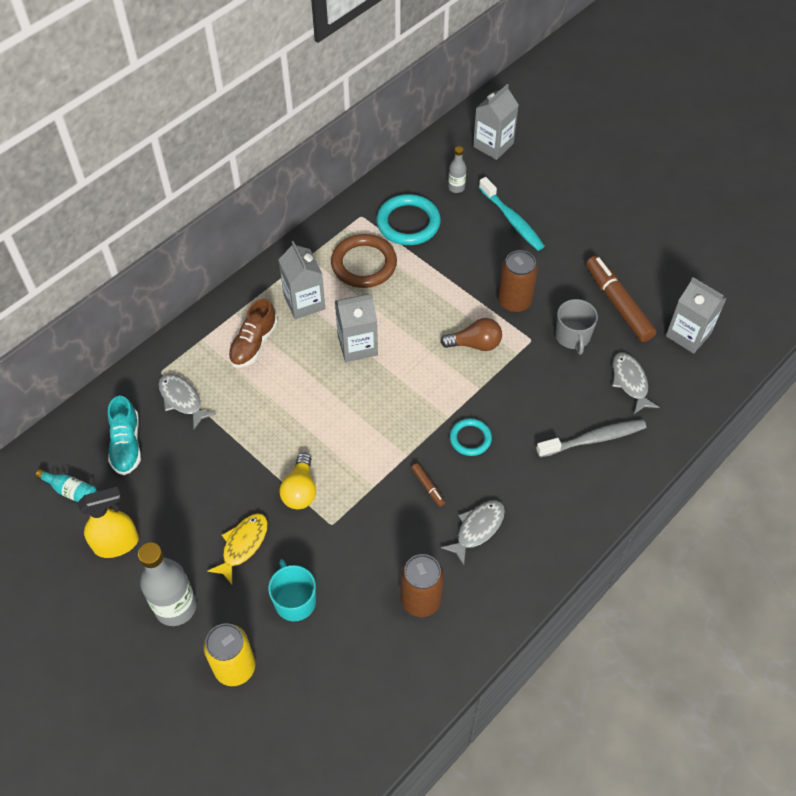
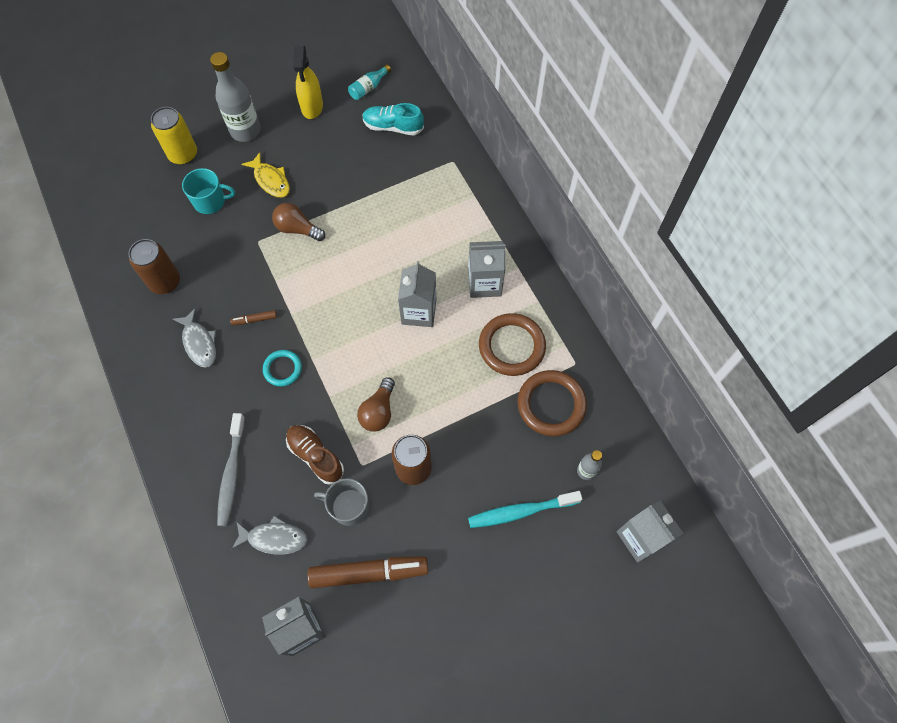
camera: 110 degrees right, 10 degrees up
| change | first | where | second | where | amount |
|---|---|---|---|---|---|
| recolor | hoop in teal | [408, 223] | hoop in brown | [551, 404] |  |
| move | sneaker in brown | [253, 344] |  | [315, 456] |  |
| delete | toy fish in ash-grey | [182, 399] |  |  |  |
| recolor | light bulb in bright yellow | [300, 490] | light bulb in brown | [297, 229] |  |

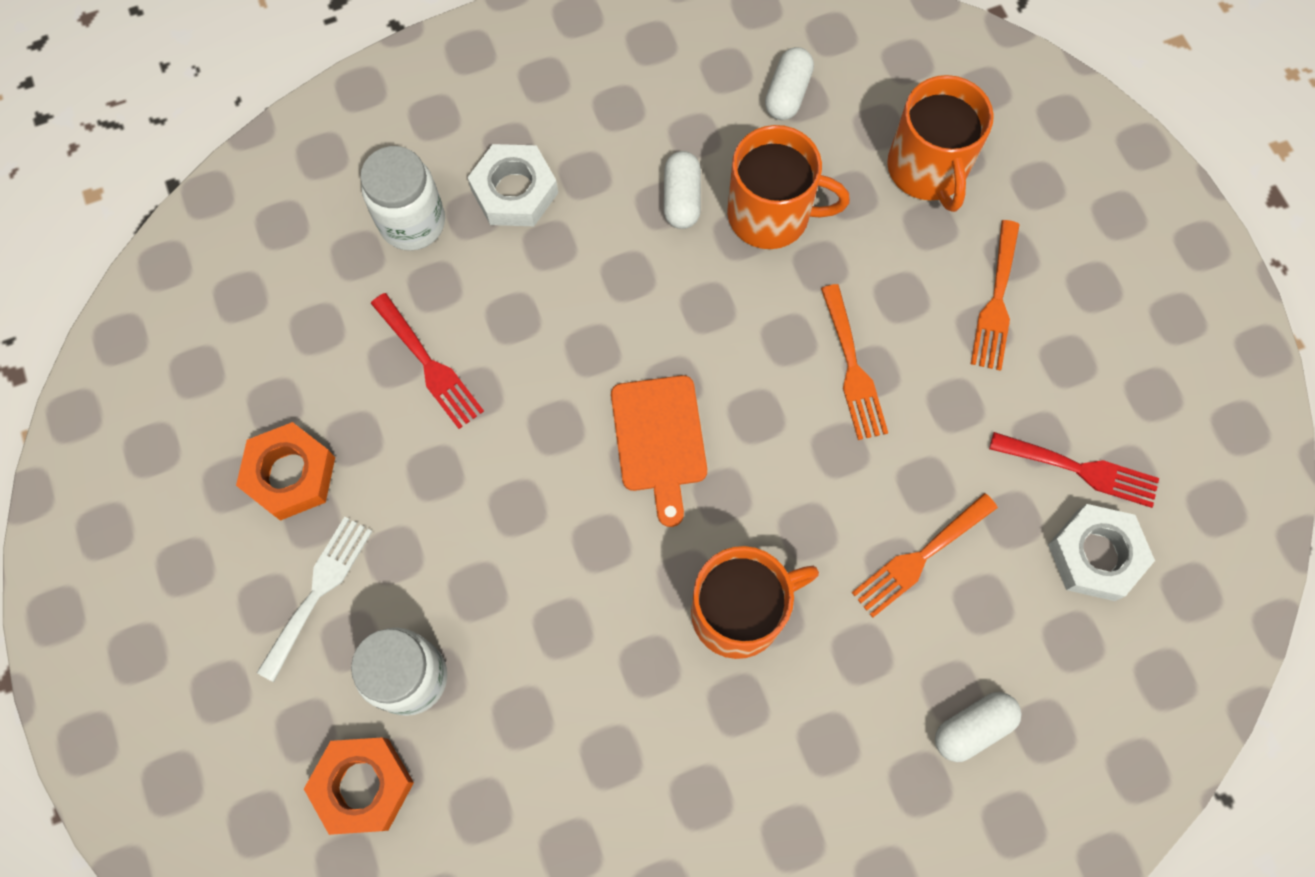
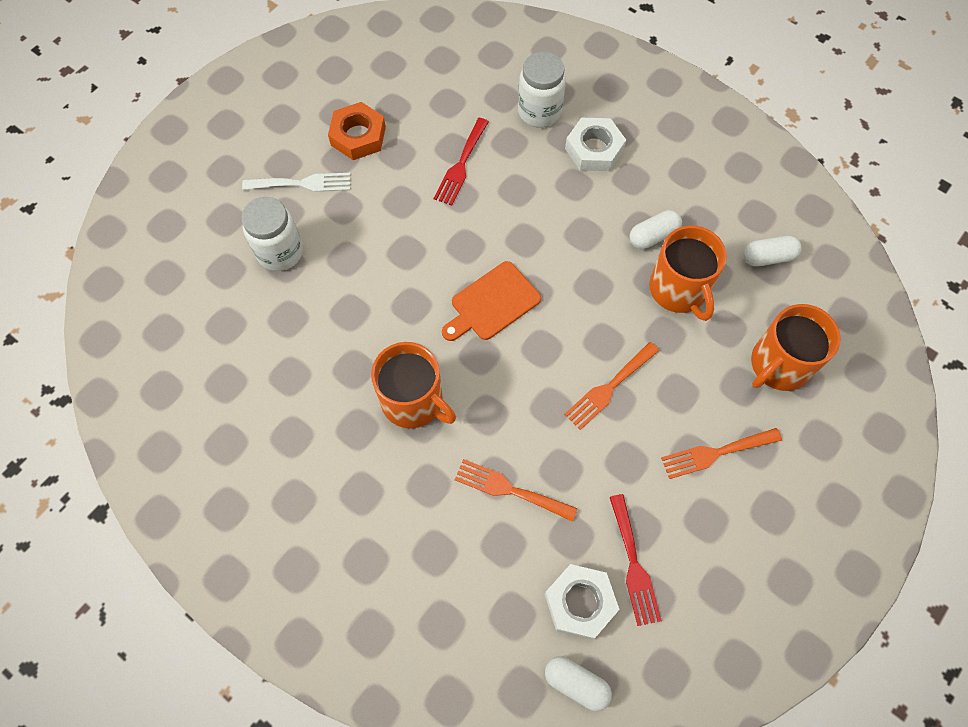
camera: 60 degrees right, 5 degrees down
| change | first | where | second | where | amount |
|---|---|---|---|---|---|
| move | capsule in pure white | [972, 728] |  | [576, 683] |  |
| delete | hex nut in orange-coloured | [363, 785] |  |  |  |

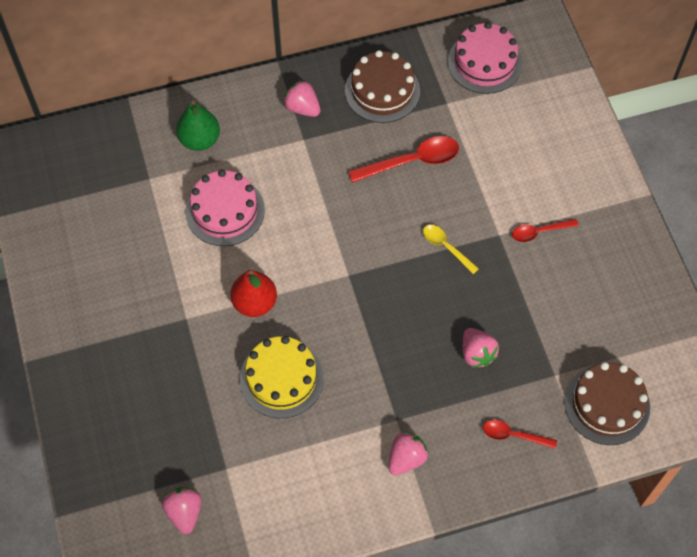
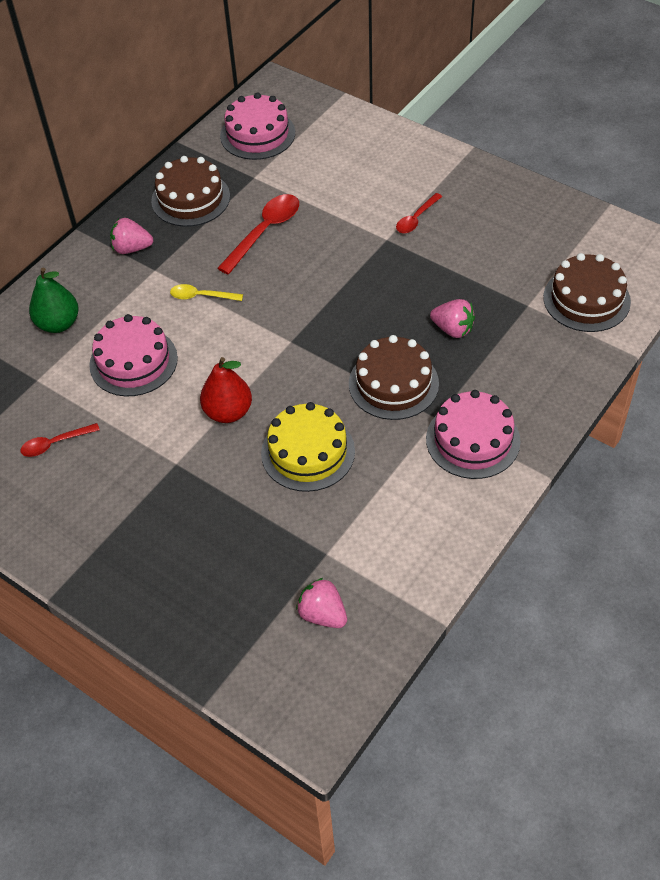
camera: 35 degrees left, 10 degrees down
| change | first | where | second | where | amount |
|---|---|---|---|---|---|
| move | spoon in bright yellow | [446, 247] |  | [201, 296] |  |
| move | spoon in crimson | [513, 435] |  | [55, 444] |  |
| replace | berry in rose-pink | [406, 458] | gateau in rose-pink | [473, 440] |  |
| insert |  |  | gateau in brown | [393, 383] |  |

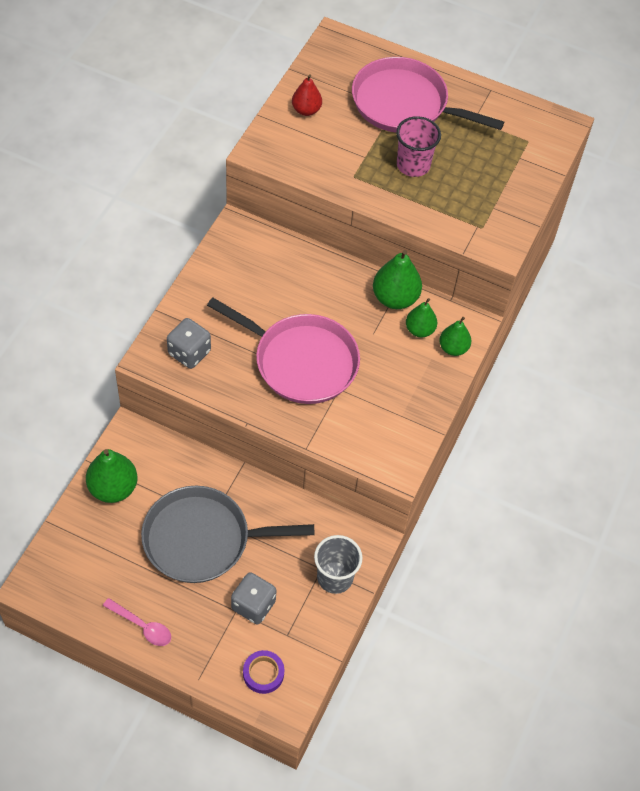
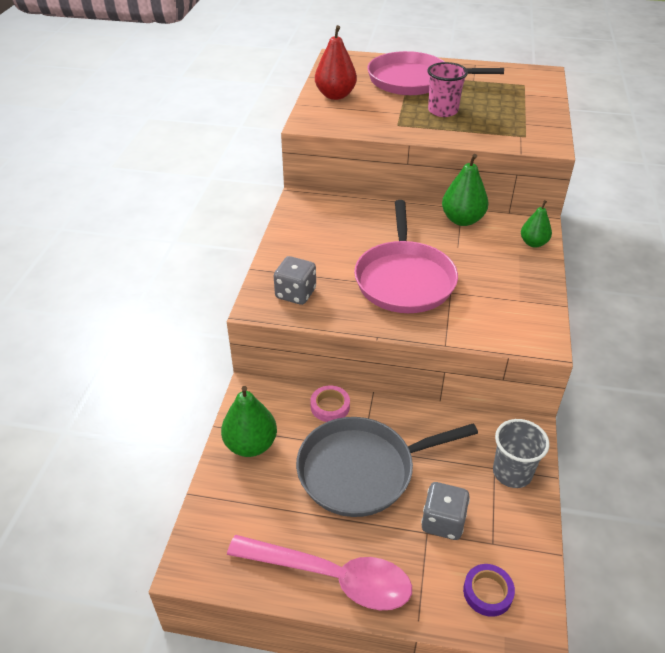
camera: 10 degrees left, 15 degrees down
| change | first | where | second | where | amount |
|---|---|---|---|---|---|
| resize | pear in crimson | [306, 110] |  | [335, 95] | x1.57 |
| rotate | skillet in rose-pink | [301, 361] |  | [404, 279] | 75 degrees clockwise |
| delete | pear in emerald | [419, 330] |  |  |  |
| resize | spoon in rose-pink | [142, 626] |  | [331, 577] | x2.01 |
| insert |  |  | roll of tape in rose-pink | [330, 406] |  |

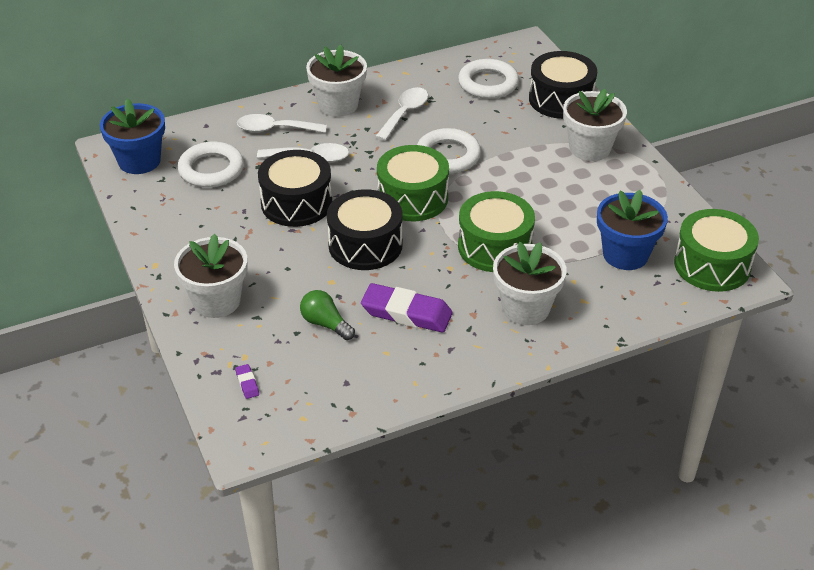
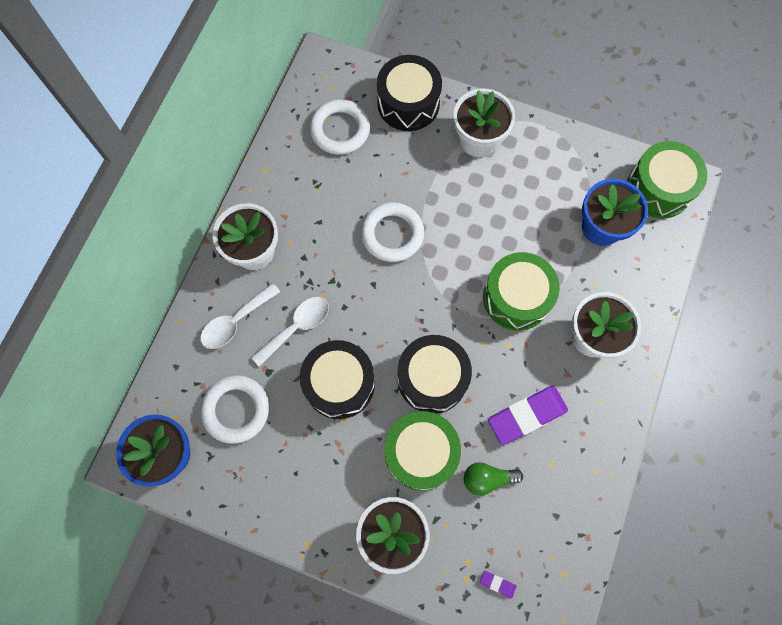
camera: 45 degrees left, 30 degrees up
| change | first | where | second | where | amount |
|---|---|---|---|---|---|
| delete | spoon in pure white | [405, 113] |  |  |  |
| move | snare drum in emerald | [412, 198] |  | [421, 453] |  |

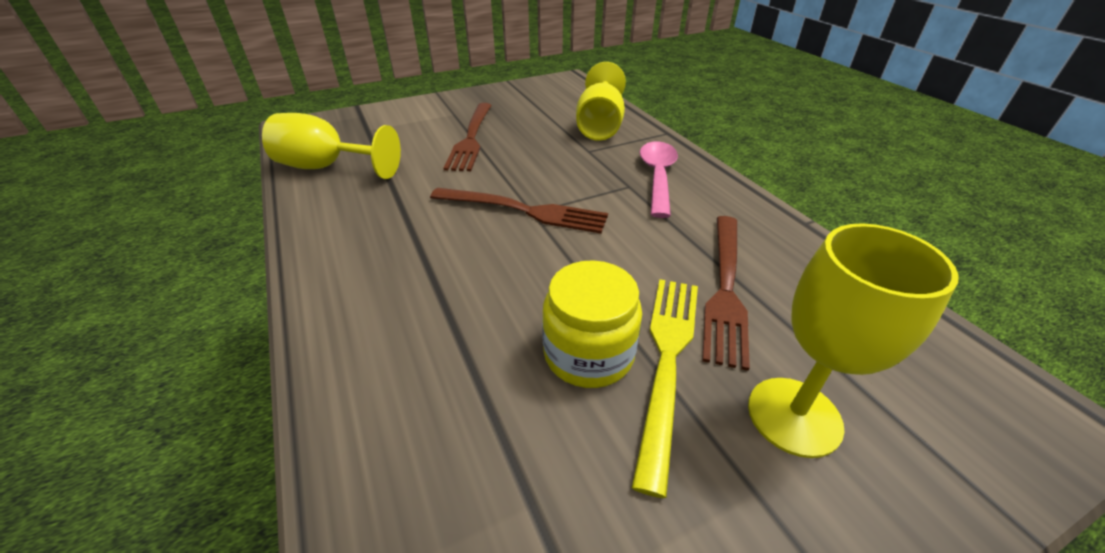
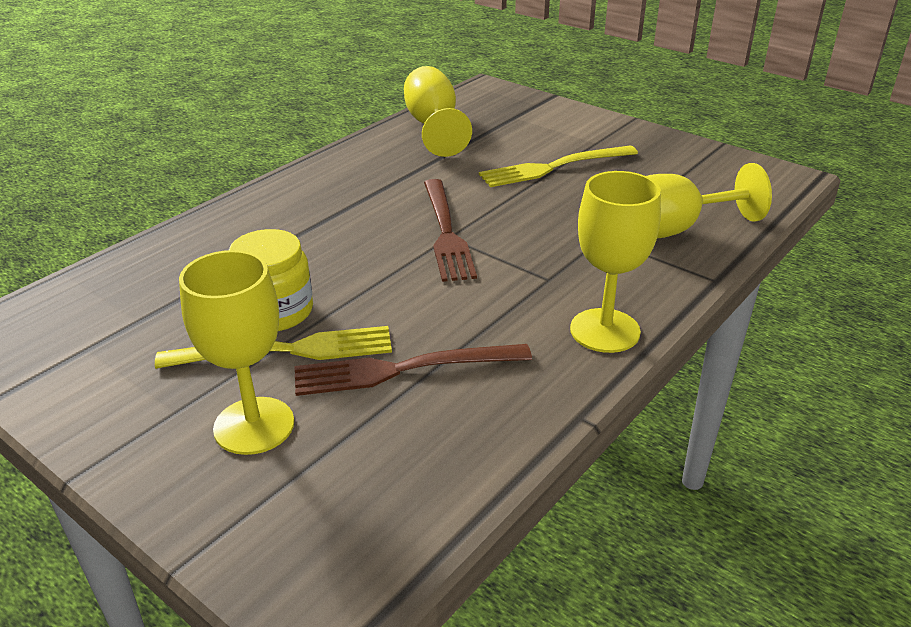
camera: 65 degrees right, 5 degrees down
| change | first | where | second | where | amount |
|---|---|---|---|---|---|
| recolor | table fork in brown | [471, 138] | table fork in bright yellow | [553, 167] |  |
| delete | spoon in rose-pink | [657, 176] |  |  |  |
| insert |  |  | wine glass in bright yellow | [605, 330] |  |

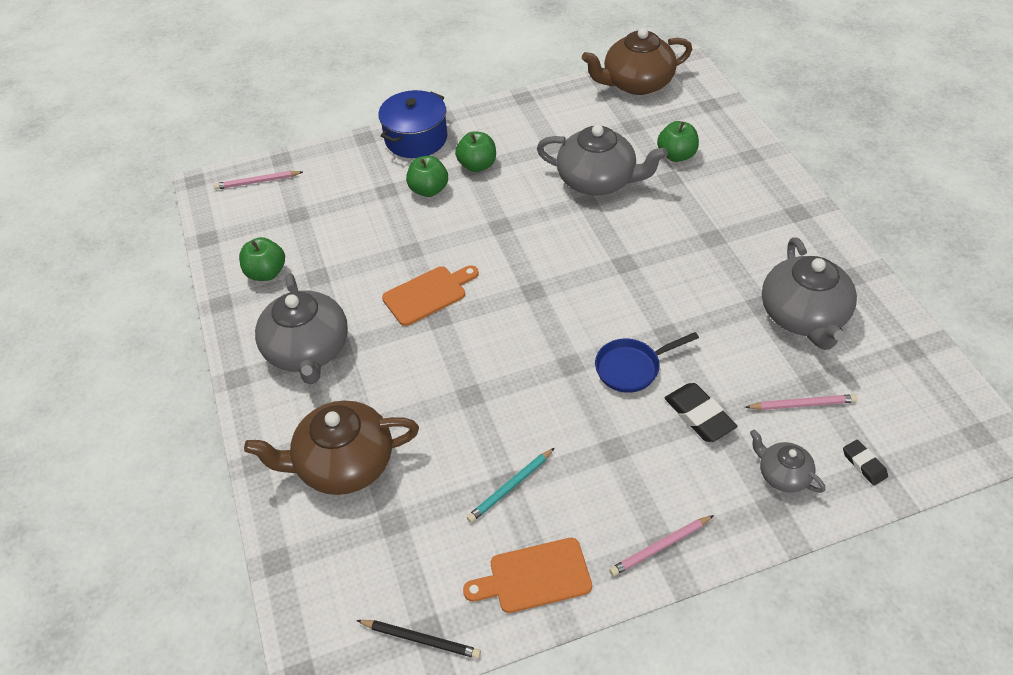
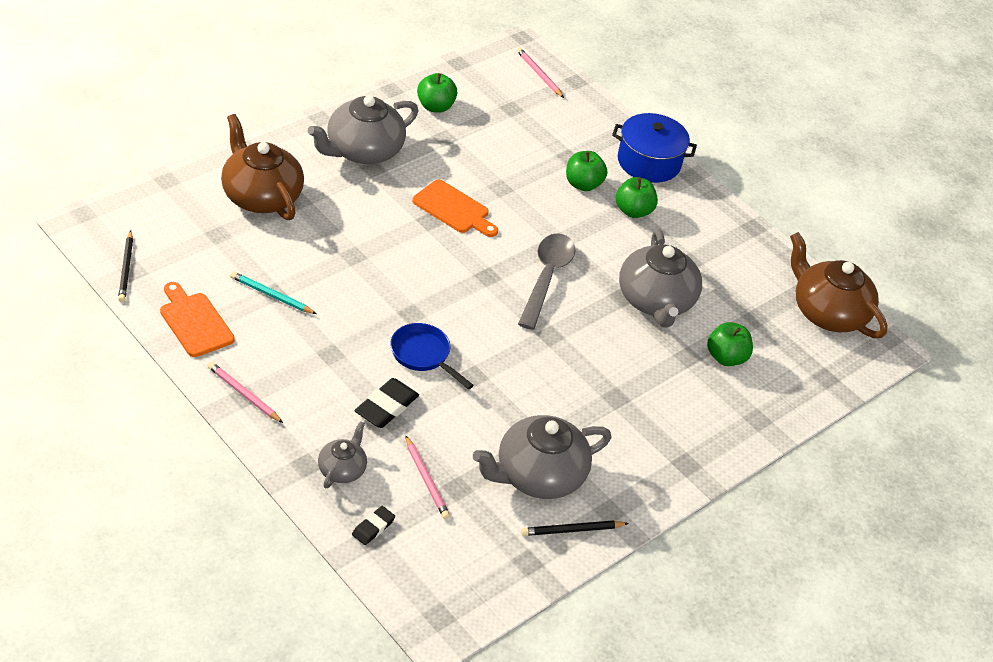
camera: 60 degrees right, 5 degrees down
| change | first | where | second | where | amount |
|---|---|---|---|---|---|
| insert |  |  | spoon in ash-grey | [546, 278] |  |
| insert |  |  | wooden pencil in ebony | [572, 530] |  |

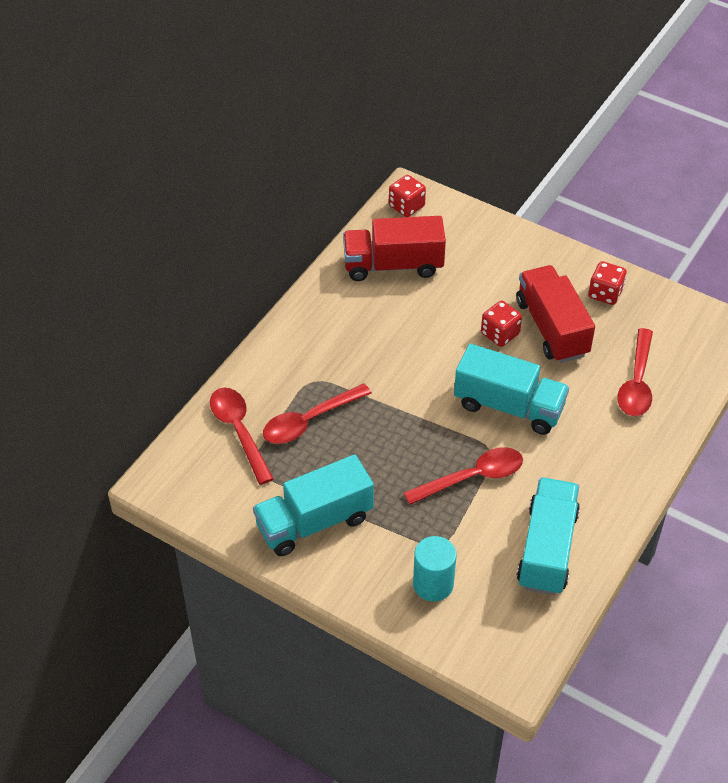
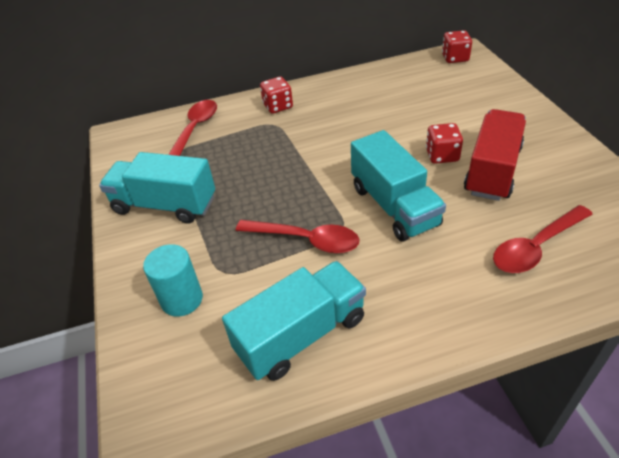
camera: 45 degrees right, 5 degrees down
| change | first | where | second | where | amount |
|---|---|---|---|---|---|
| delete | toy truck in crimson | [393, 265] |  |  |  |
| move | die in crimson | [605, 293] |  | [278, 106] |  |
| delete | spoon in crimson | [310, 421] |  |  |  |

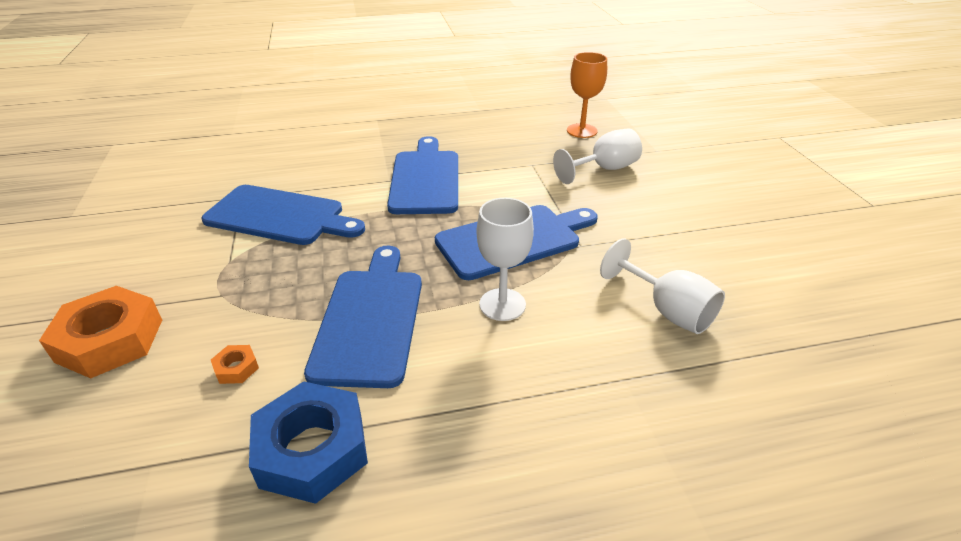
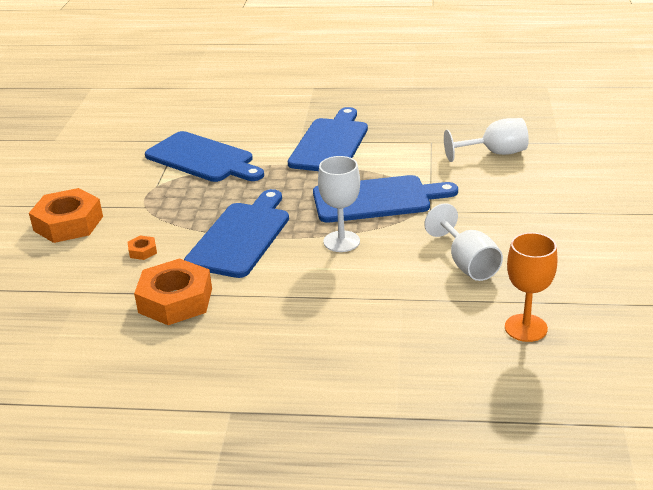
camera: 20 degrees right, 5 degrees down
| change | first | where | second | where | amount |
|---|---|---|---|---|---|
| move | wine glass in orange-coloured | [581, 131] |  | [526, 328] |  |
| recolor | hex nut in royal blue | [312, 449] | hex nut in orange-coloured | [175, 300] |  |

